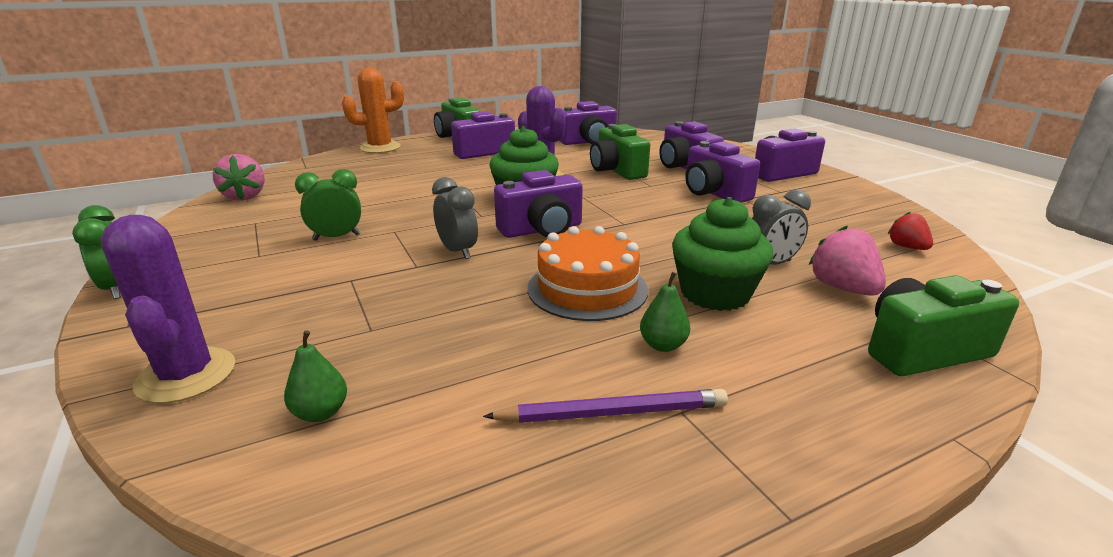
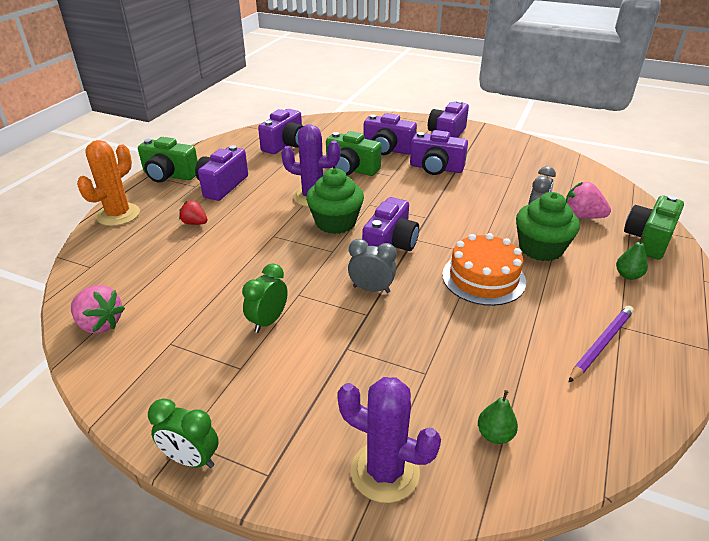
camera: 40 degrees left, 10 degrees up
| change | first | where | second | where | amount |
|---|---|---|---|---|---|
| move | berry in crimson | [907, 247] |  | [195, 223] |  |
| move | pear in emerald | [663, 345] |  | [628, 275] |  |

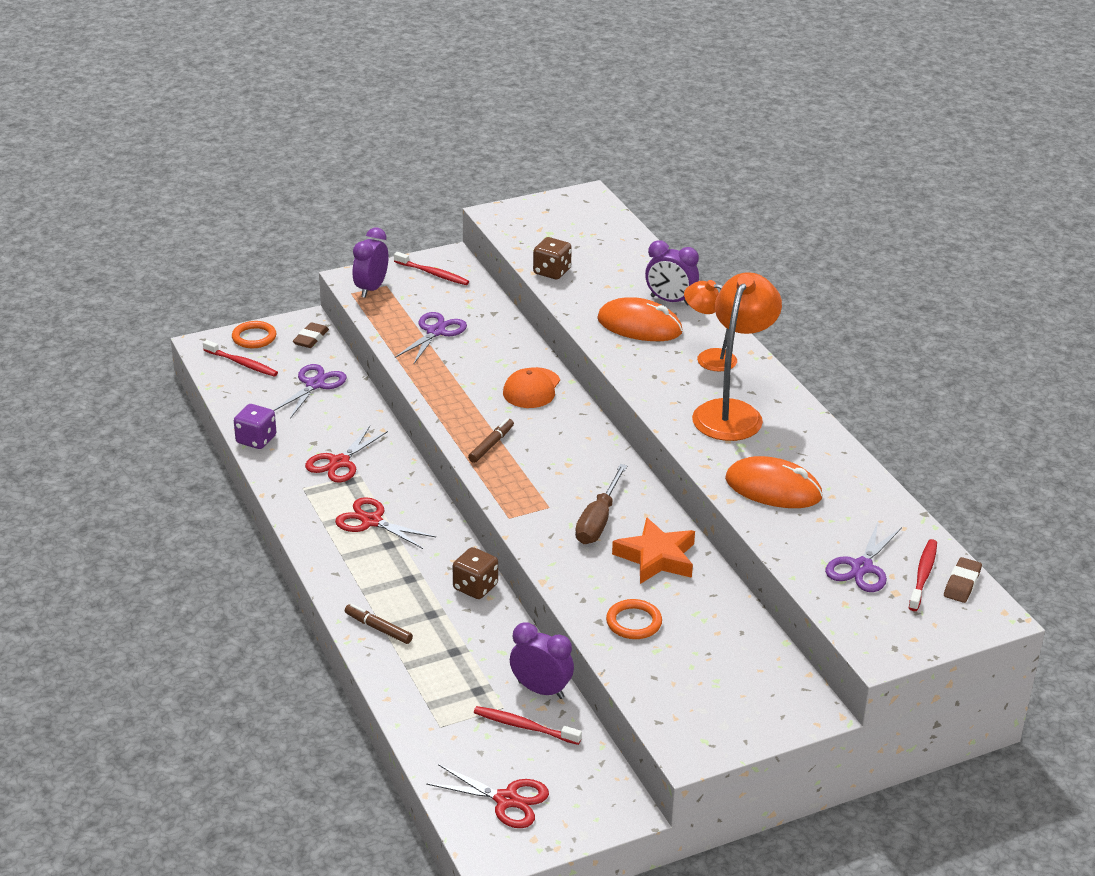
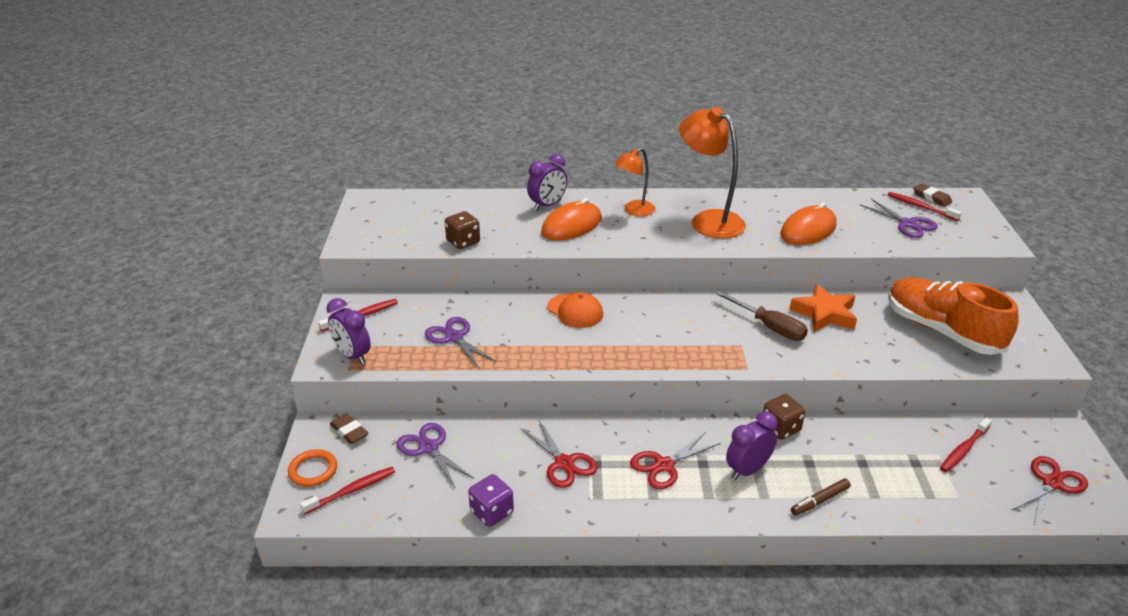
camera: 65 degrees left, 0 degrees up
| change | first | where | second | where | amount |
|---|---|---|---|---|---|
| delete | marker in brown | [491, 445] |  |  |  |
| delete | hoop in orange-coloured | [634, 622] |  |  |  |
| move | bedside clock in royal purple | [541, 690] |  | [747, 470] |  |
| insert |  |  | sneaker in orange-coloured | [942, 331] |  |

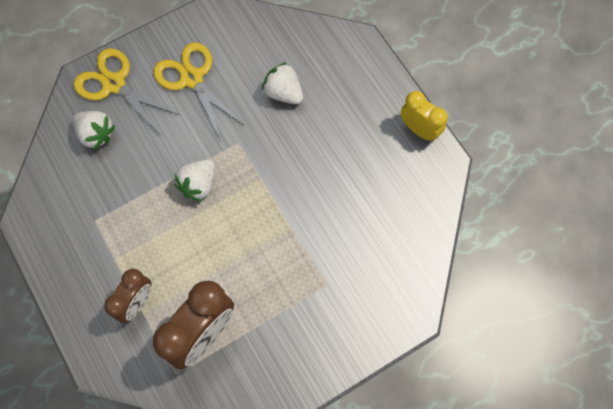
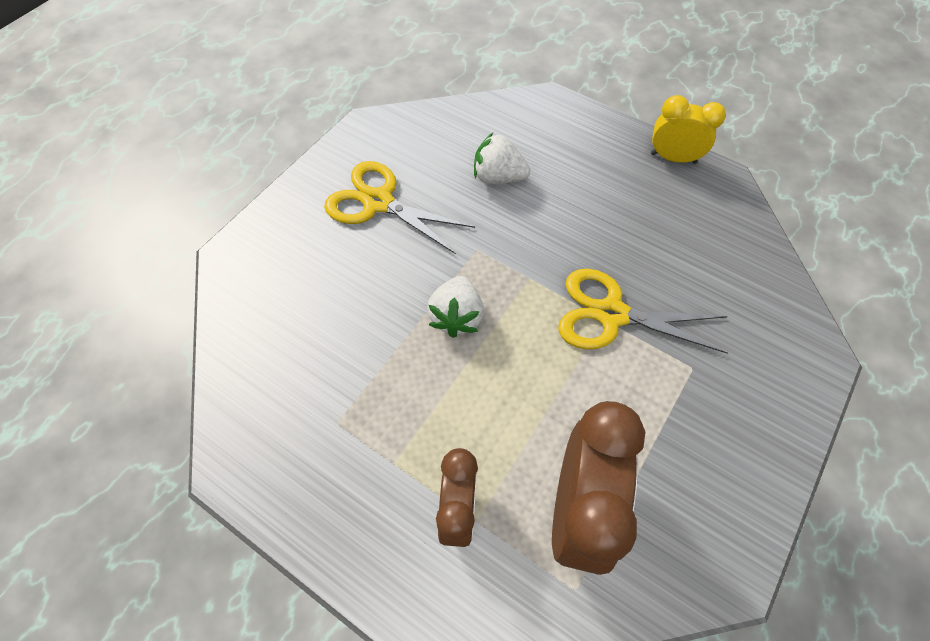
camera: 25 degrees left, 10 degrees down
| change | first | where | second | where | amount |
|---|---|---|---|---|---|
| move | pair of scissors in bright yellow | [114, 84] |  | [611, 314] |  |
| delete | berry in pure white | [96, 134] |  |  |  |

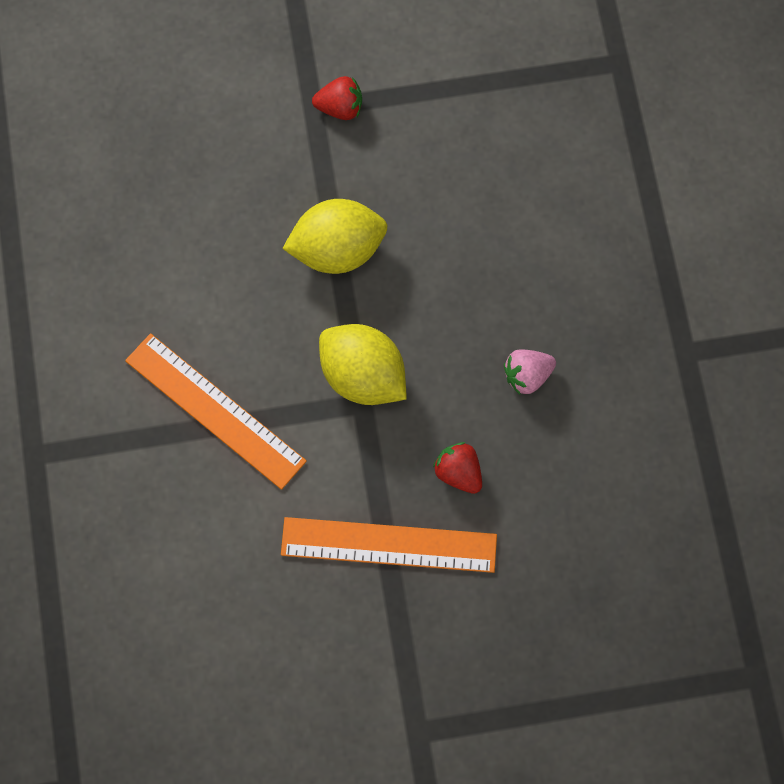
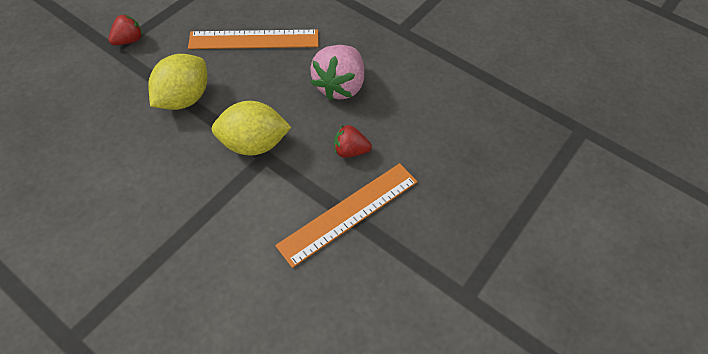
camera: 45 degrees left, 15 degrees down
| change | first | where | second | where | amount |
|---|---|---|---|---|---|
| move | measuring stick in orange-coloured | [215, 410] |  | [254, 39] |  |
| resize | berry in rose-pink | [527, 376] |  | [340, 86] | x1.81 |

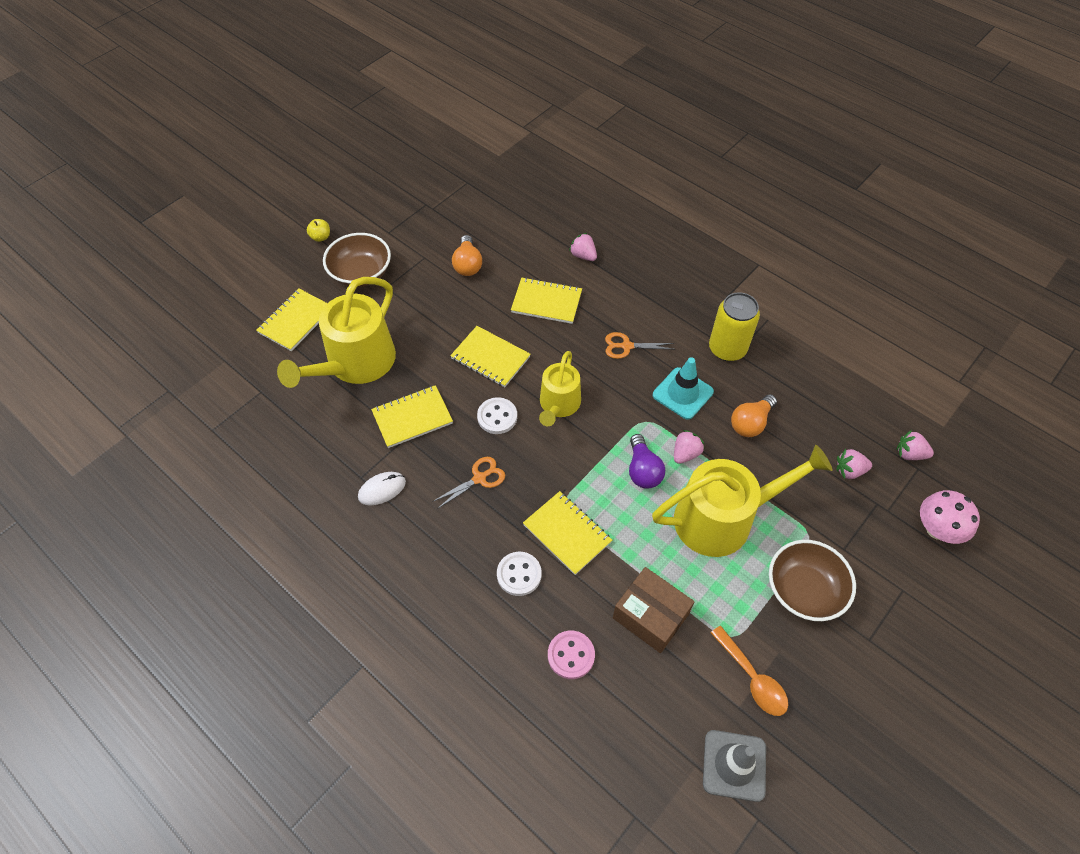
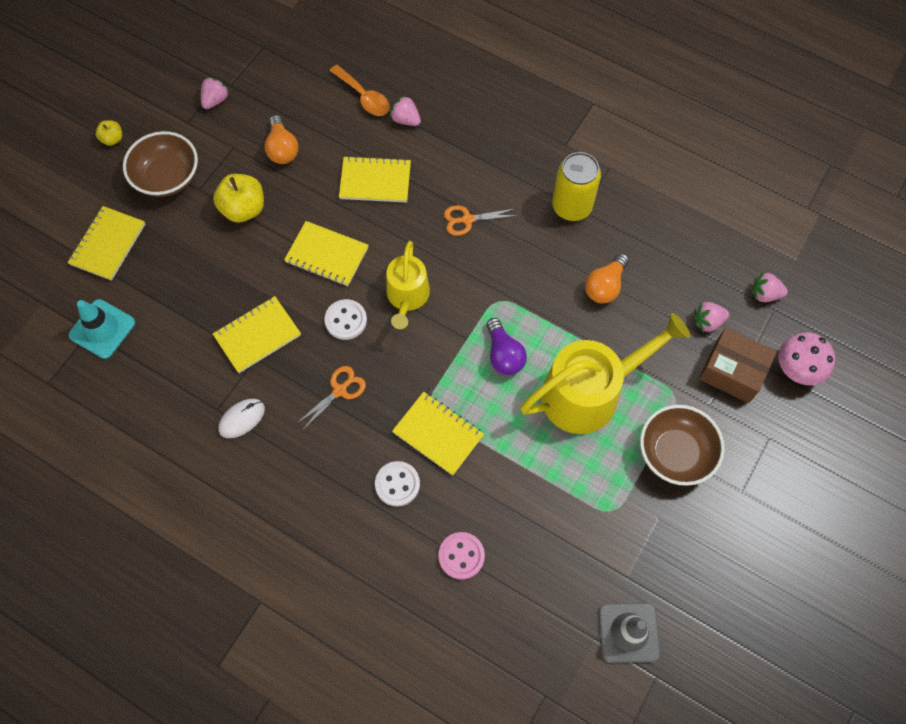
camera: 10 degrees left, 10 degrees up
| change | first | where | second | where | amount |
|---|---|---|---|---|---|
| delete | watering can in bright yellow | [355, 363] |  |  |  |
| move | safety cone in teal | [682, 393] |  | [102, 329] |  |
| move | berry in rose-pink | [685, 453] |  | [215, 100] |  |
| move | box in brown | [650, 616] |  | [732, 371] |  |
| move | spoon in orange-coloured | [752, 678] |  | [363, 97] |  |
| insert |  |  | apple fruit in bright yellow | [243, 209] |  |

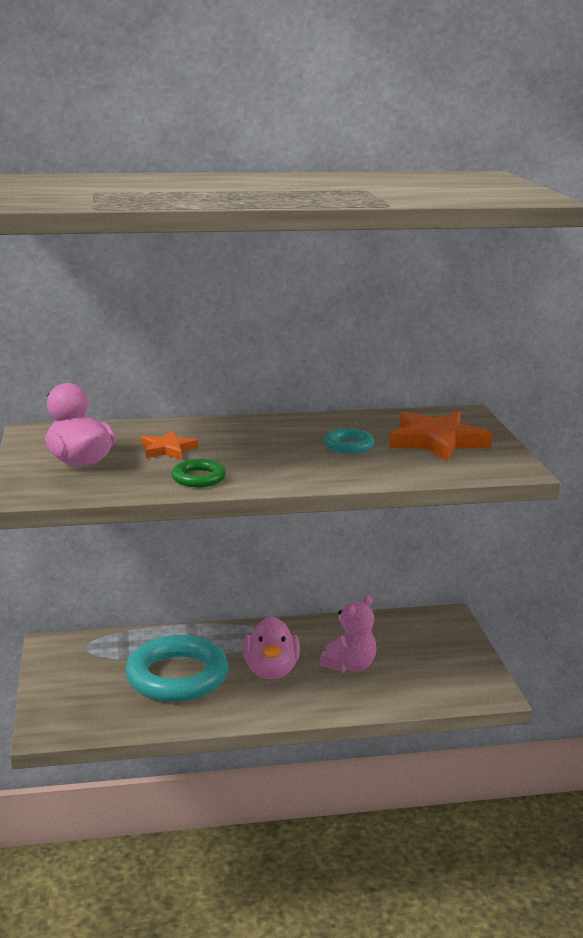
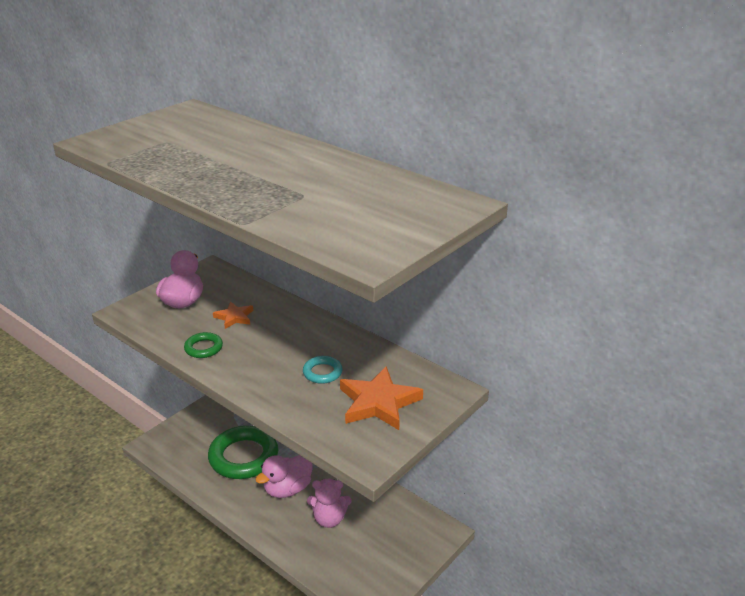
camera: 50 degrees right, 10 degrees up
| change | first | where | second | where | amount |
|---|---|---|---|---|---|
| recolor | hoop in teal | [177, 676] | hoop in emerald | [243, 457] |  |

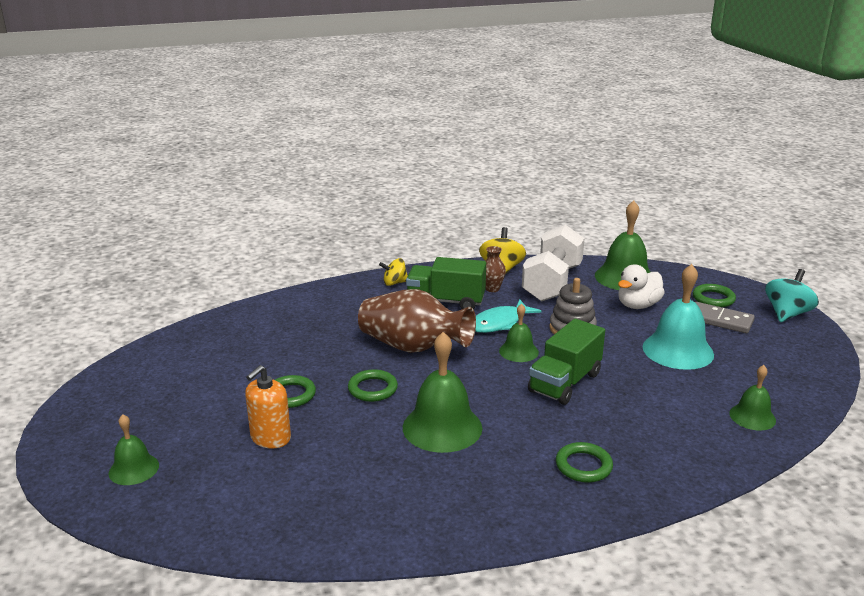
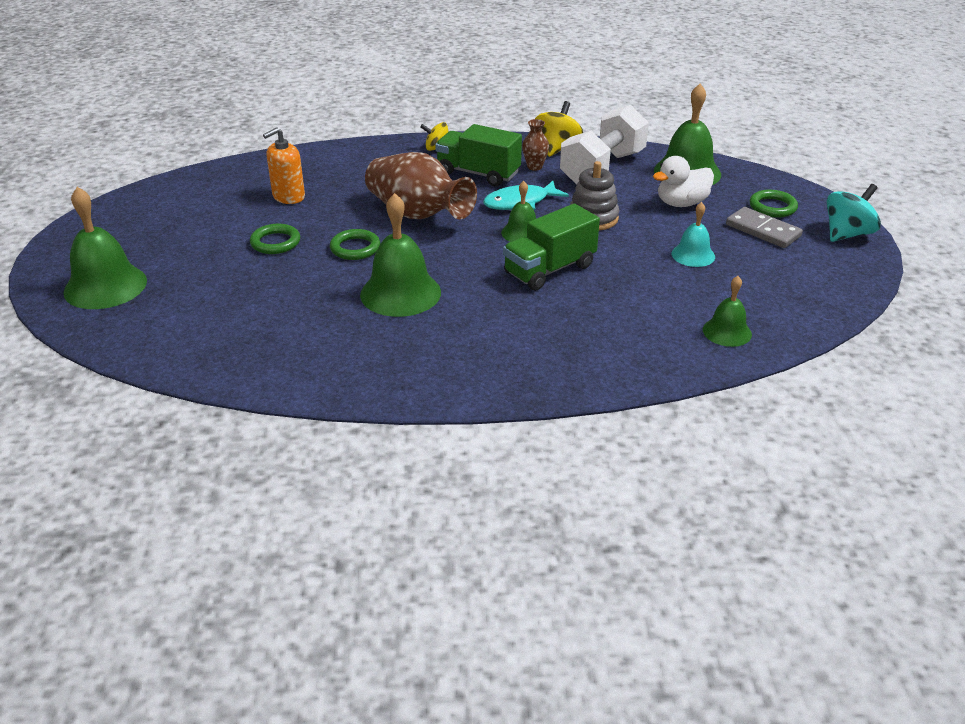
camera: 15 degrees right, 10 degrees up
| change | first | where | second | where | amount |
|---|---|---|---|---|---|
| resize | hand bell in teal | [678, 350] |  | [693, 255] | x0.57 |
| move | pump bottle in orange-coloured | [270, 438] |  | [288, 197] |  |
| resize | hand bell in emerald | [134, 469] |  | [105, 286] | x1.76 |
| delete | hoop in emerald | [583, 466] |  |  |  |

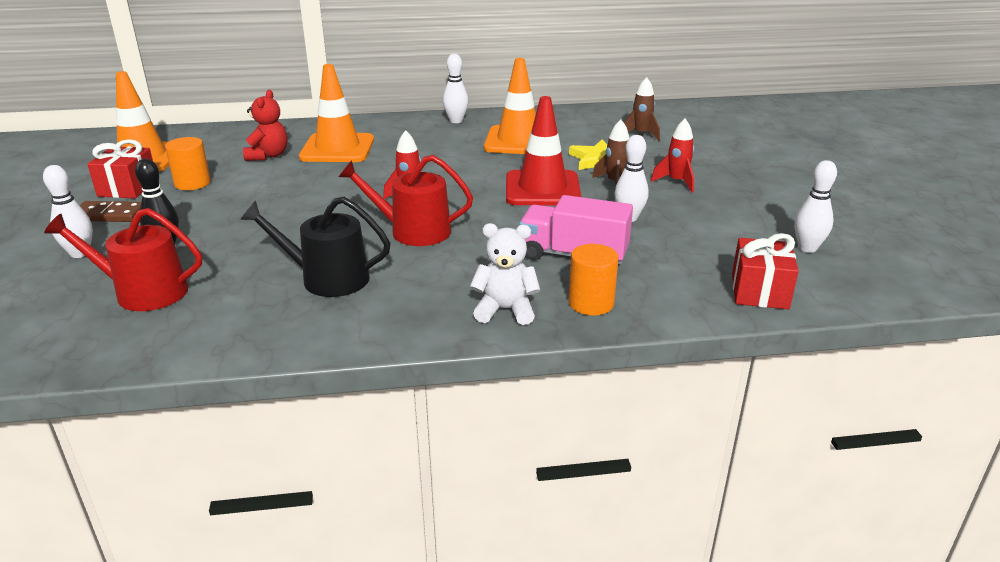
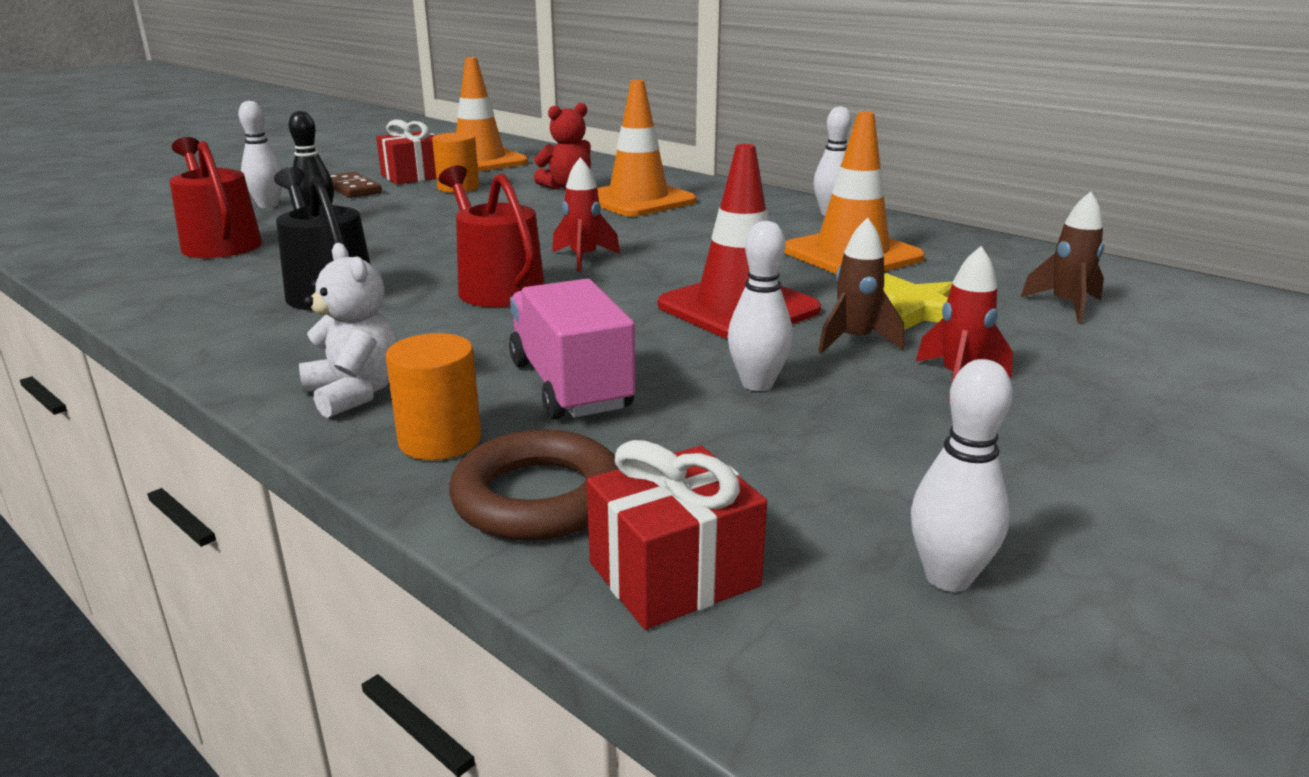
camera: 50 degrees right, 5 degrees down
| change | first | where | second | where | amount |
|---|---|---|---|---|---|
| insert |  |  | hoop in brown | [538, 497] |  |

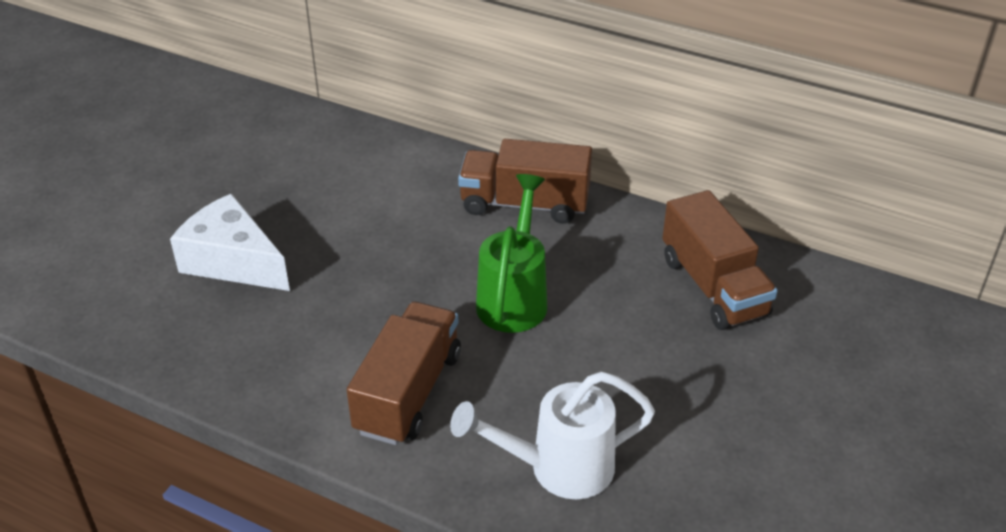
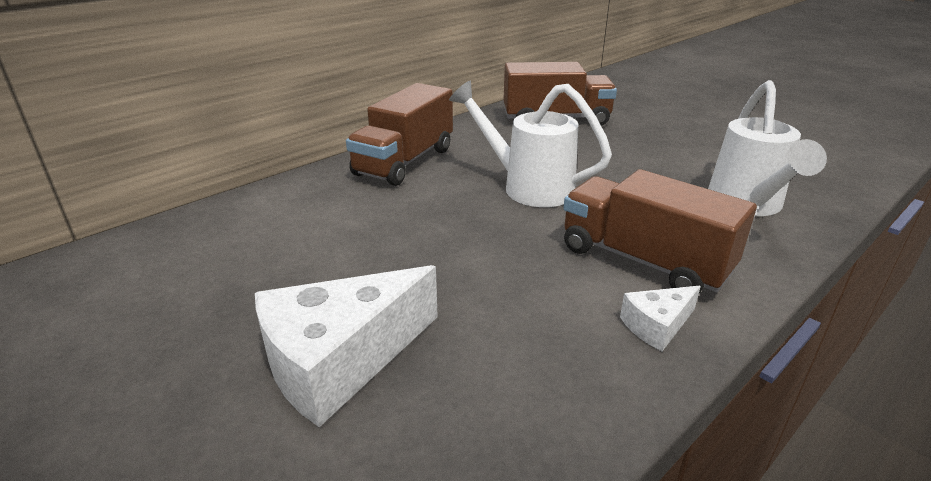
camera: 70 degrees left, 10 degrees down
| change | first | where | second | where | amount |
|---|---|---|---|---|---|
| recolor | watering can in emerald | [514, 297] | watering can in pure white | [528, 187] |  |
| insert |  |  | piece of cheese in pure white | [657, 326] |  |

